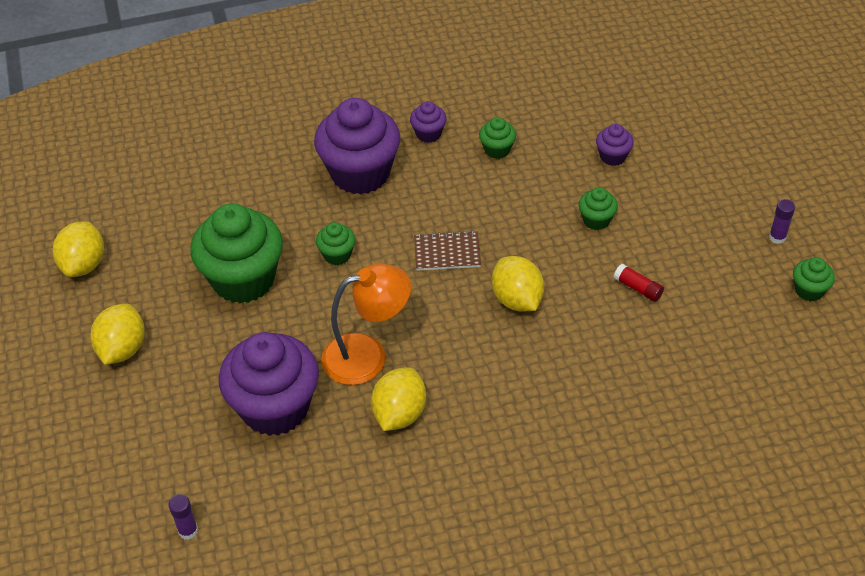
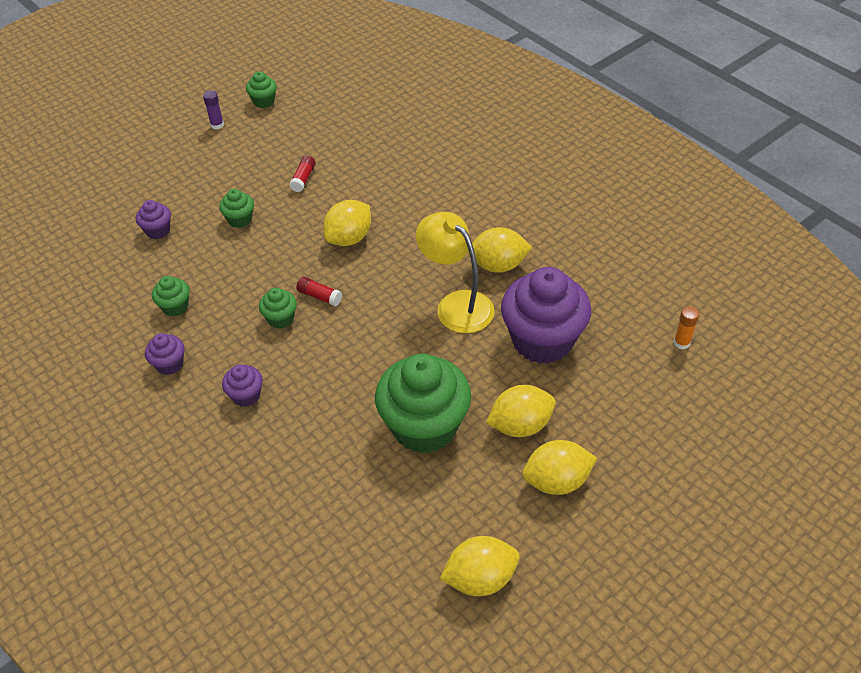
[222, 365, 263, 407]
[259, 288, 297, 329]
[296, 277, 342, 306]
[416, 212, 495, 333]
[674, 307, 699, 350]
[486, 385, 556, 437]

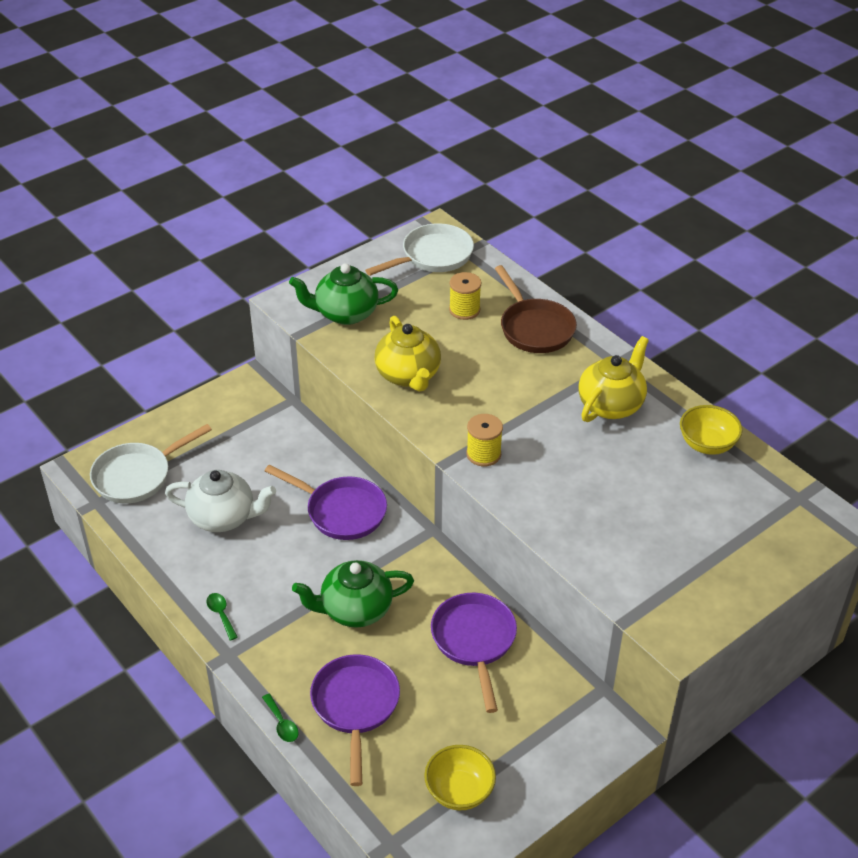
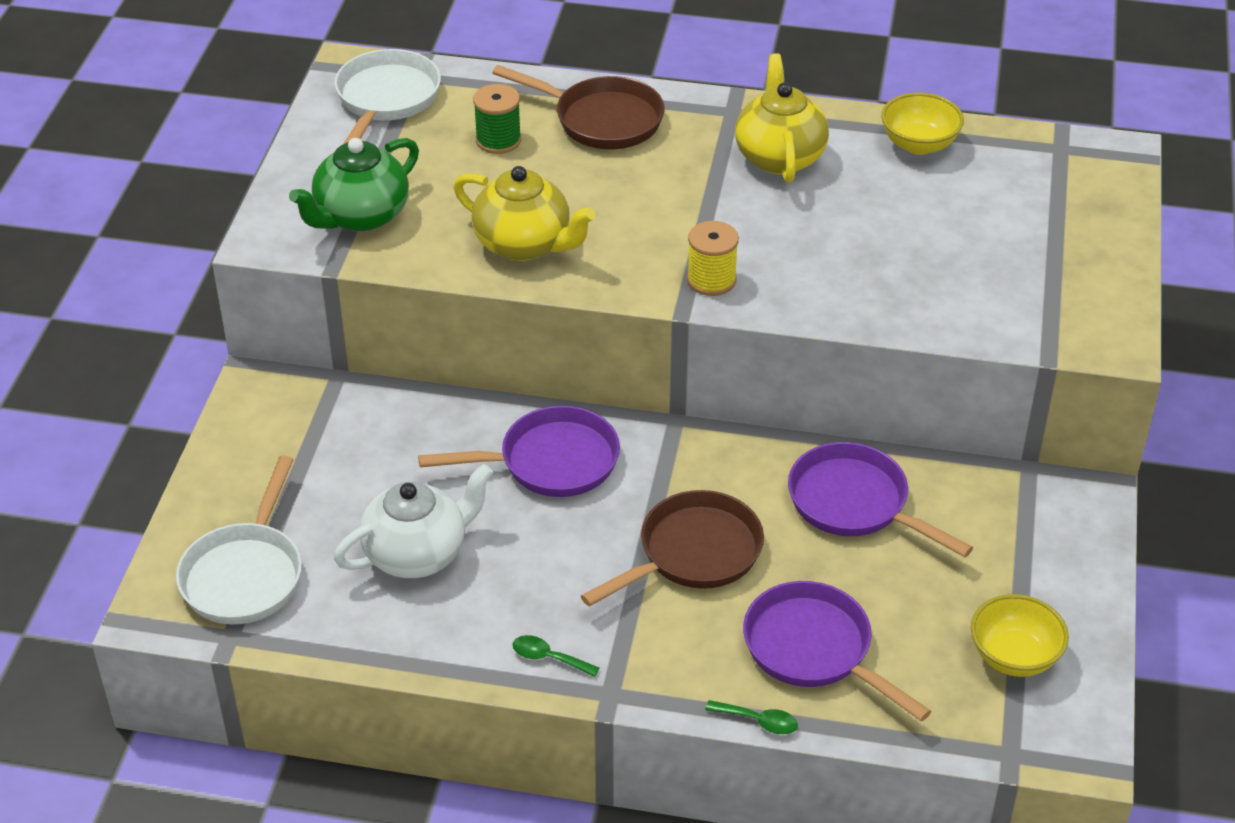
[473, 84, 521, 154]
[581, 490, 764, 607]

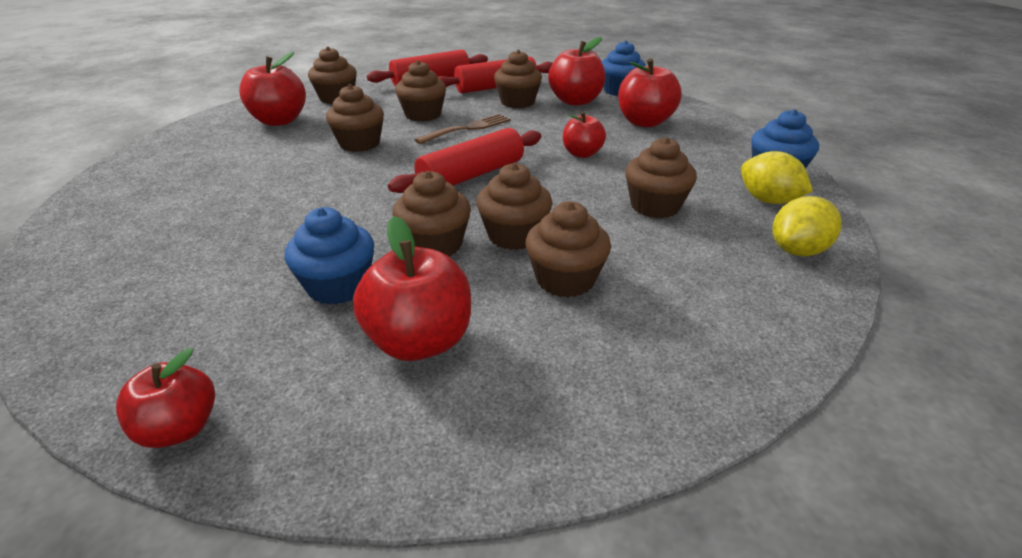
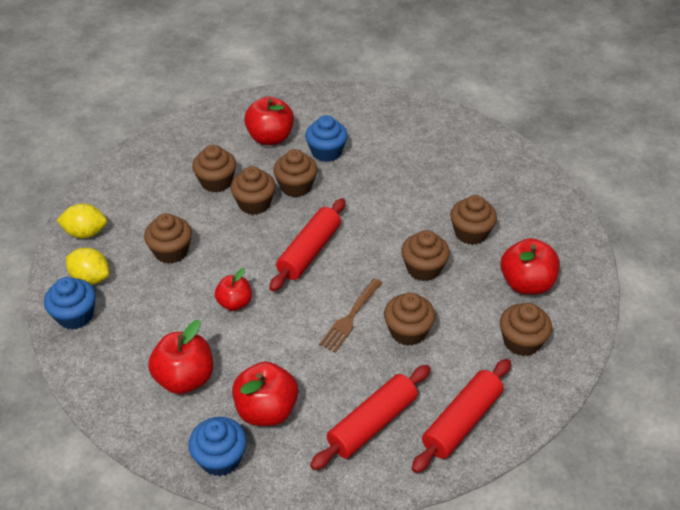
[450, 195, 497, 245]
[56, 204, 107, 238]
[116, 348, 215, 448] (first image)

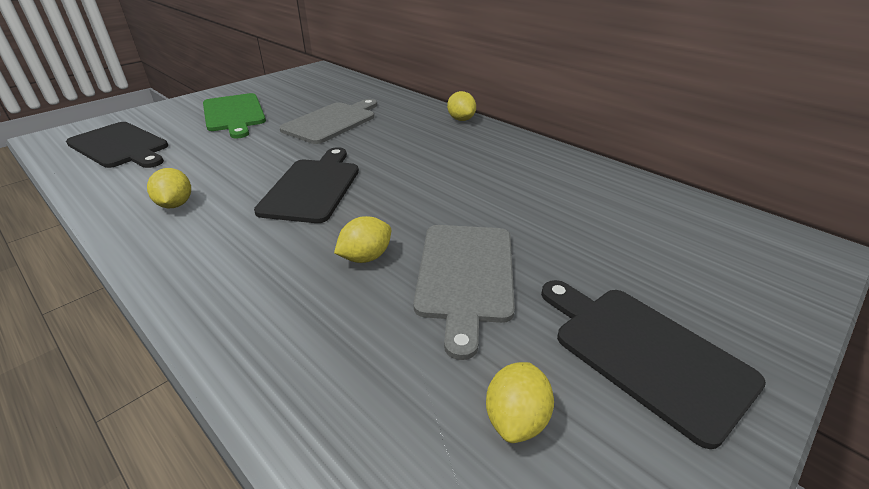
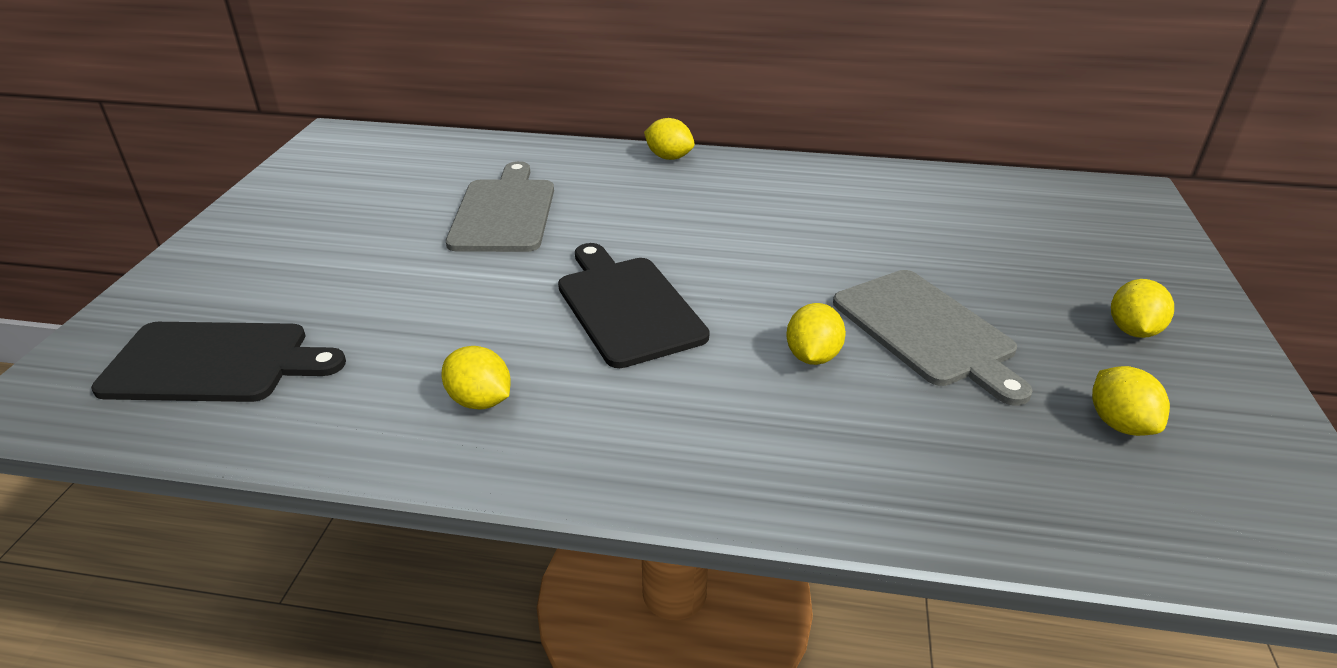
[203, 93, 266, 139] (first image)
[1111, 279, 1174, 338]

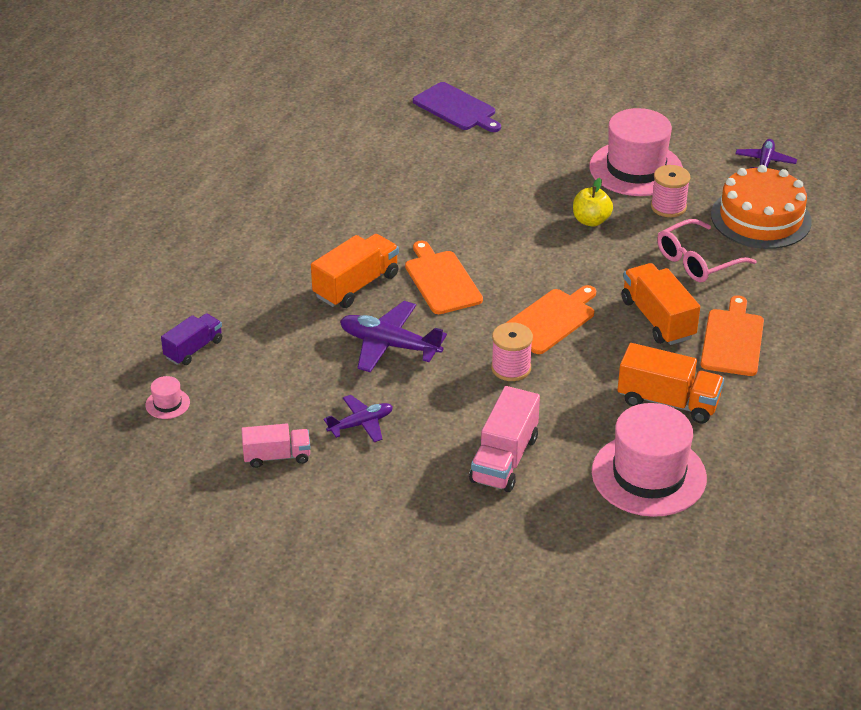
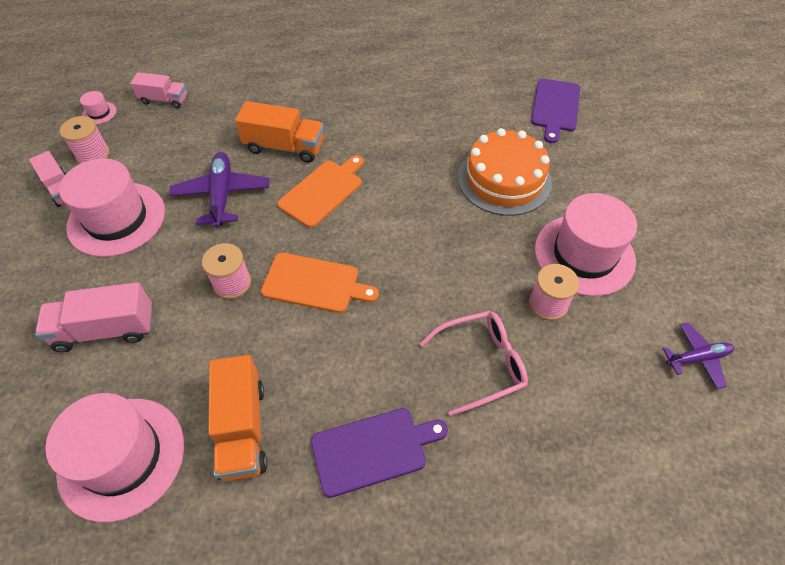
[458, 128, 552, 216]
[573, 178, 613, 227] (first image)
[420, 311, 528, 416]
[621, 263, 700, 345] (first image)
[311, 408, 448, 498]
[130, 72, 187, 108]
[59, 158, 165, 257]
[60, 116, 110, 164]

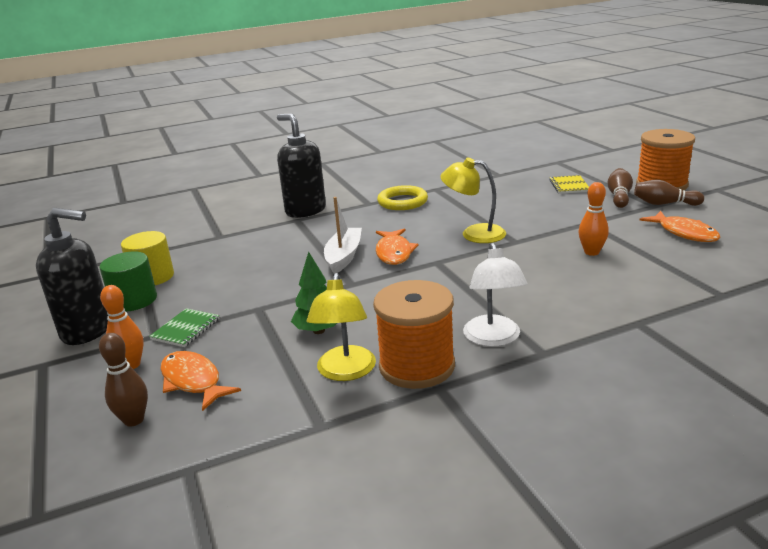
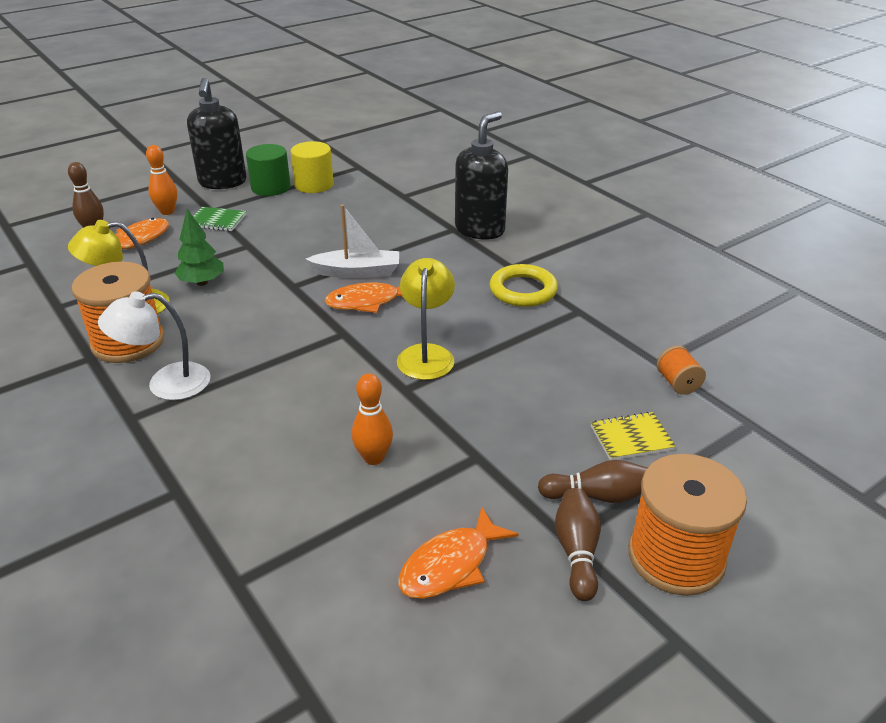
[657, 346, 706, 395]

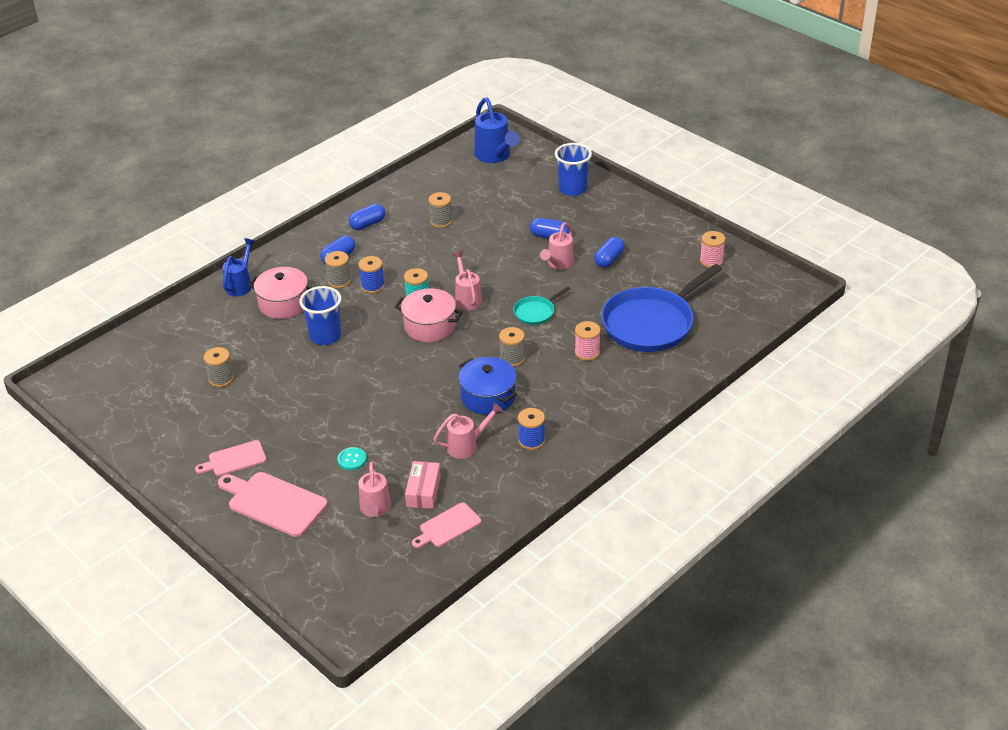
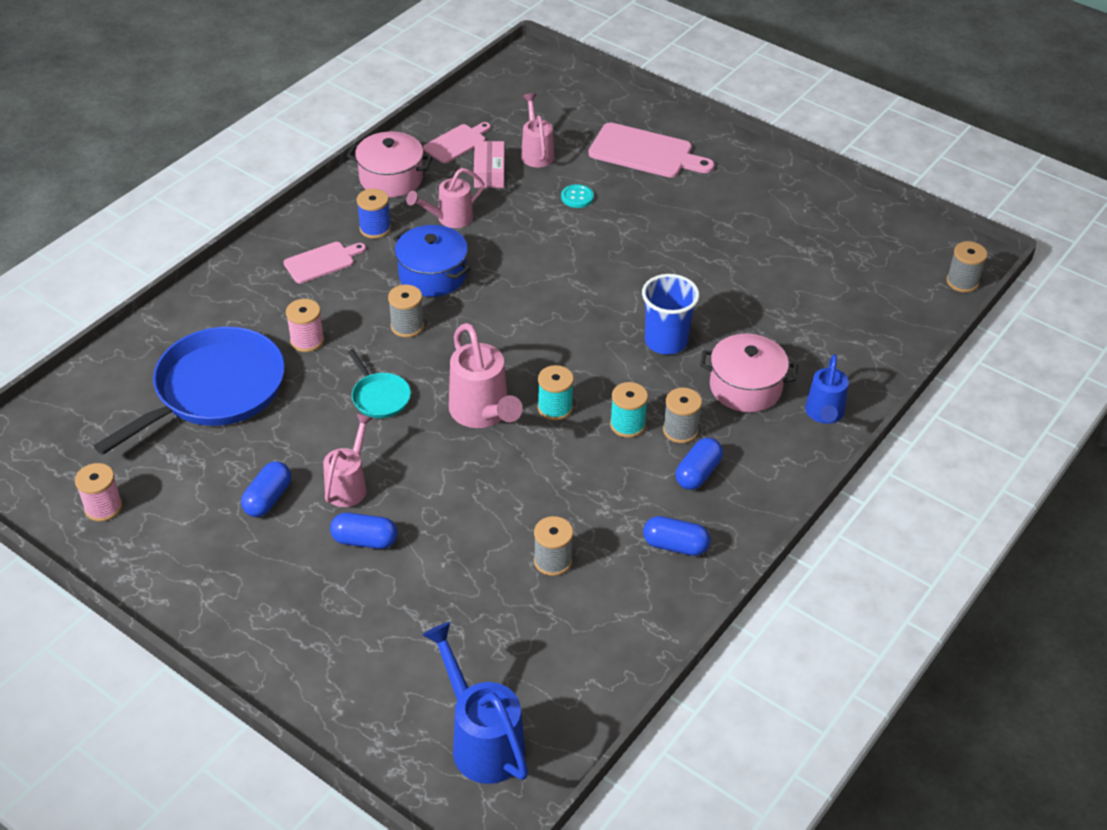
[555, 143, 592, 196] (first image)
[643, 516, 710, 556]
[449, 323, 523, 428]
[610, 382, 648, 438]
[348, 349, 411, 418]
[347, 131, 432, 197]
[946, 241, 987, 293]
[284, 242, 366, 284]

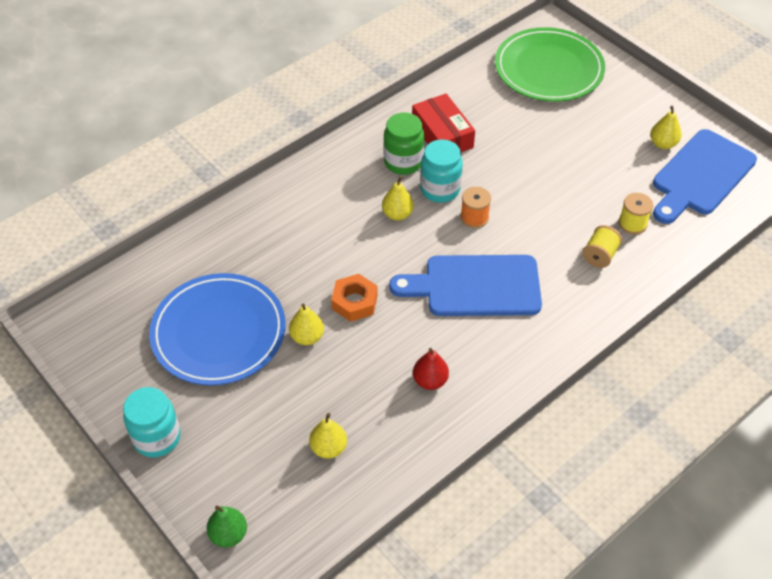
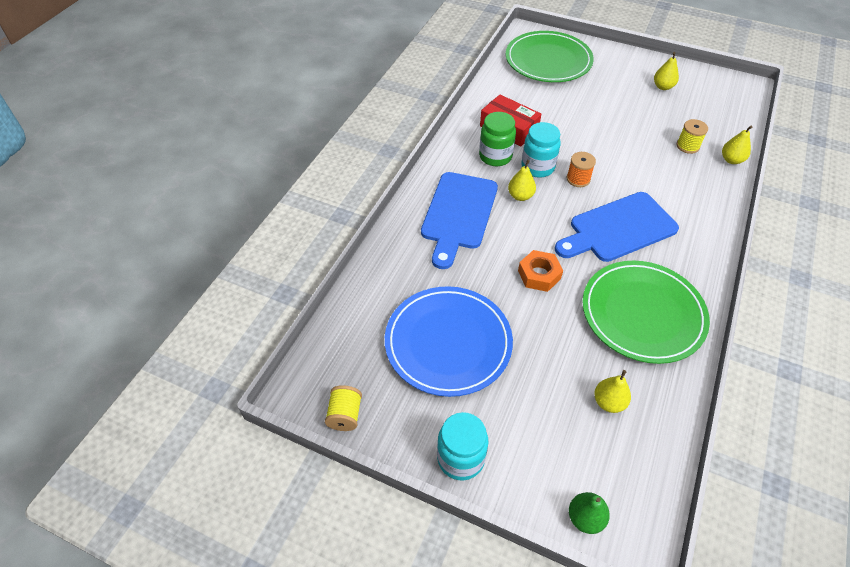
[421, 172, 498, 269]
[325, 385, 362, 431]
[722, 126, 752, 164]
[582, 261, 710, 364]

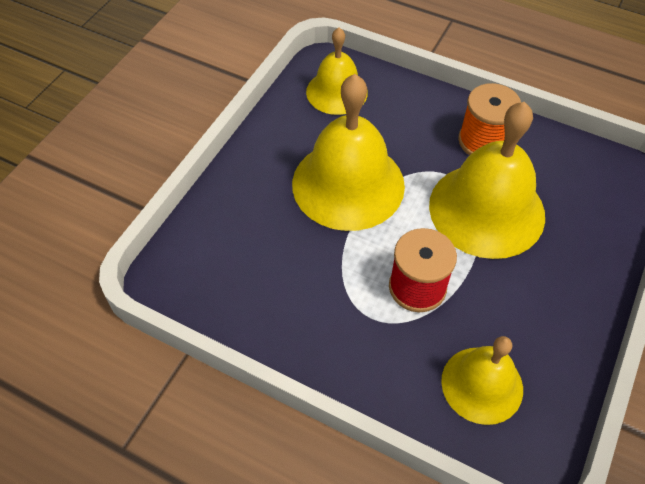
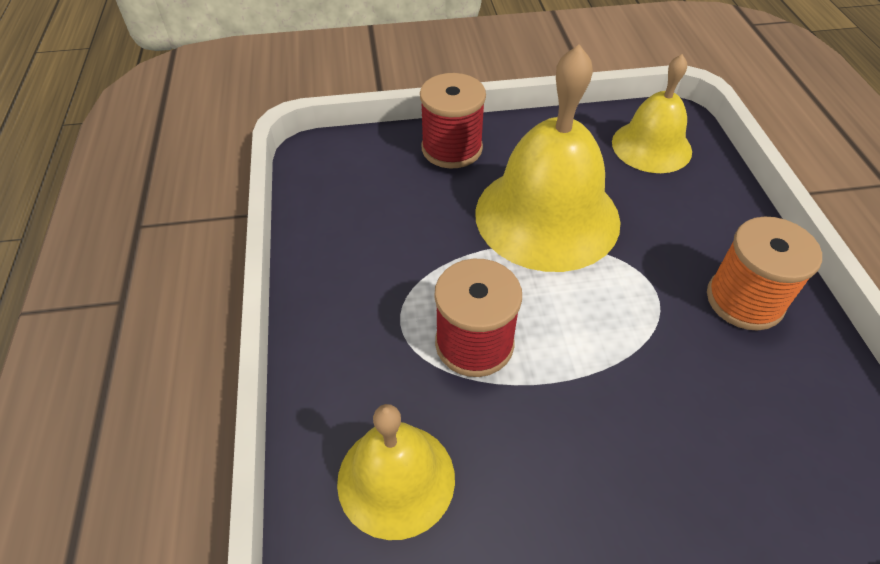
[429, 102, 545, 259] (first image)
[420, 73, 486, 168]

